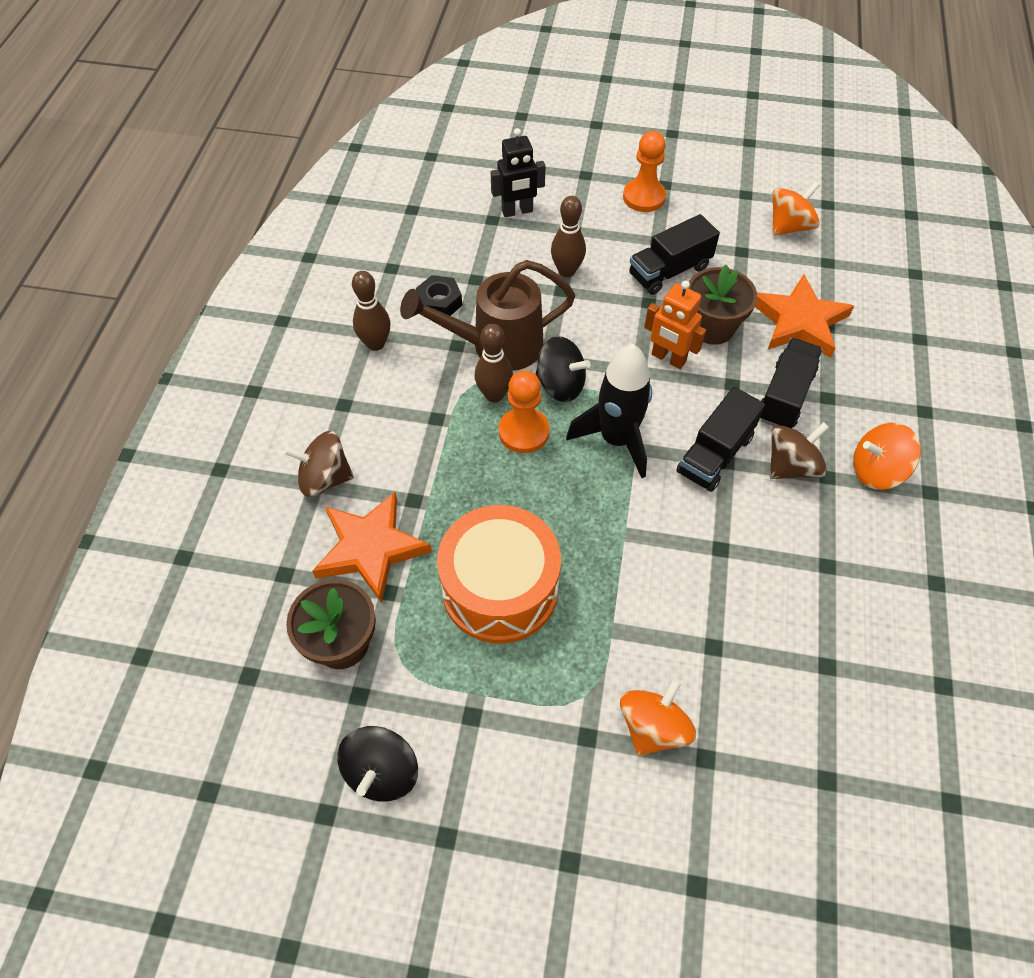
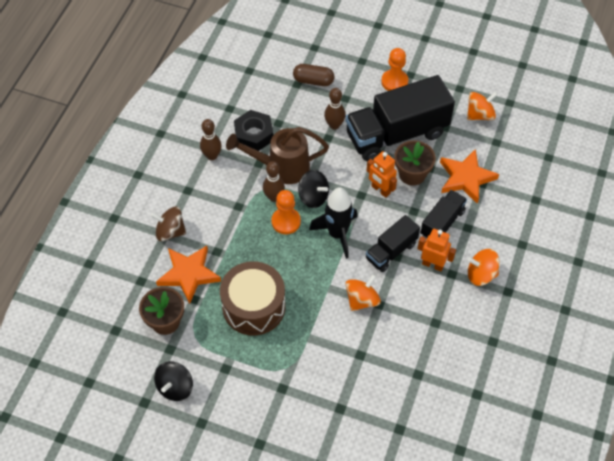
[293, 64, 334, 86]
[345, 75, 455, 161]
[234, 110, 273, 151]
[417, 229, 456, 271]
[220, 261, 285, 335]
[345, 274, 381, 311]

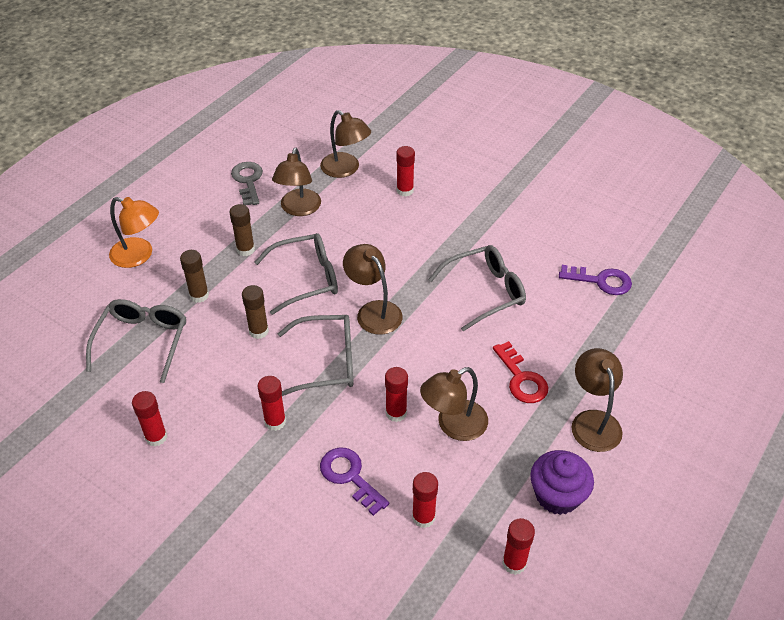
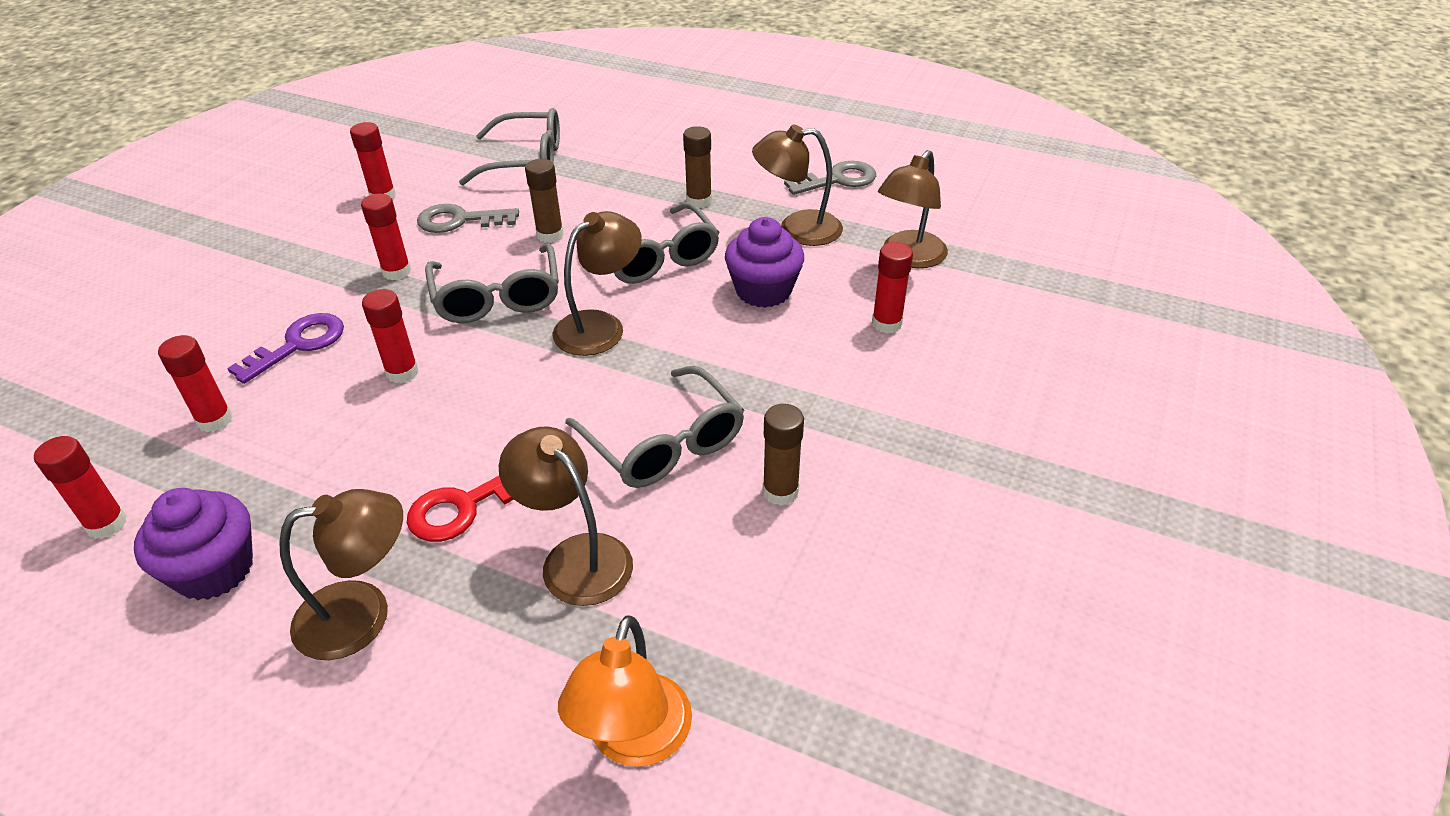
[558, 615, 692, 767]
[763, 404, 804, 506]
[559, 265, 632, 295] (first image)
[499, 427, 633, 606]
[417, 204, 519, 233]
[725, 217, 804, 308]

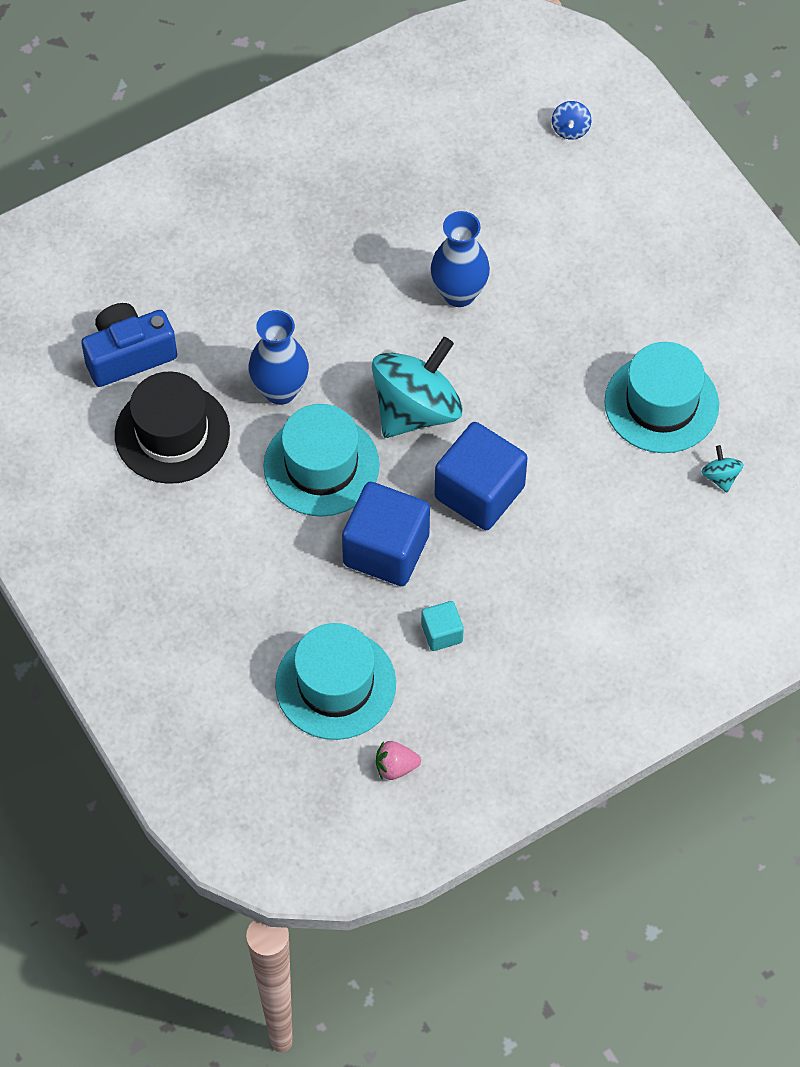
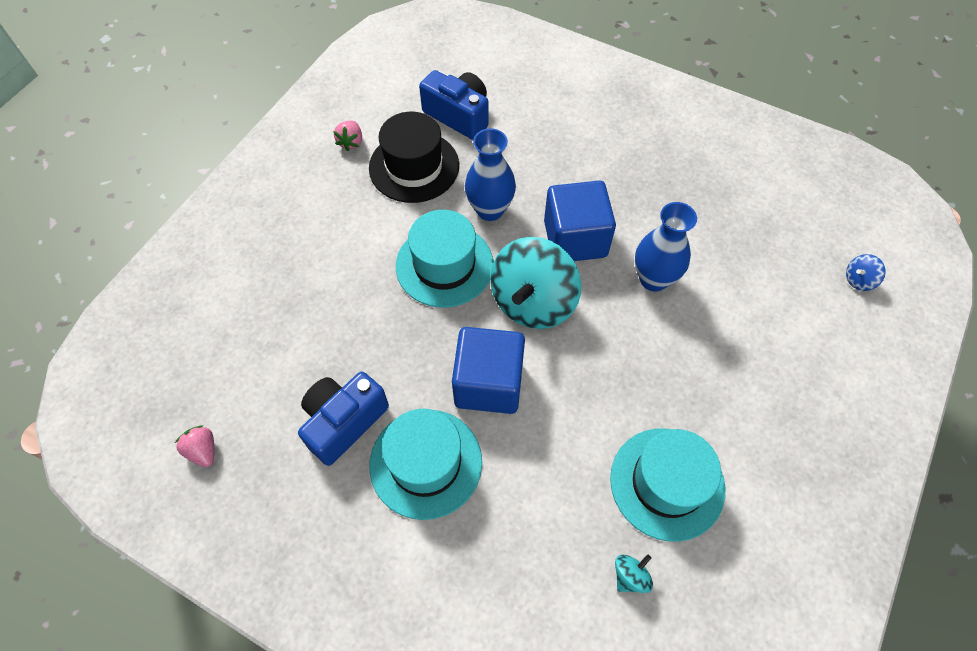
[490, 237, 581, 329]
[544, 180, 616, 261]
[298, 372, 389, 466]
[369, 409, 482, 520]
[333, 121, 362, 151]

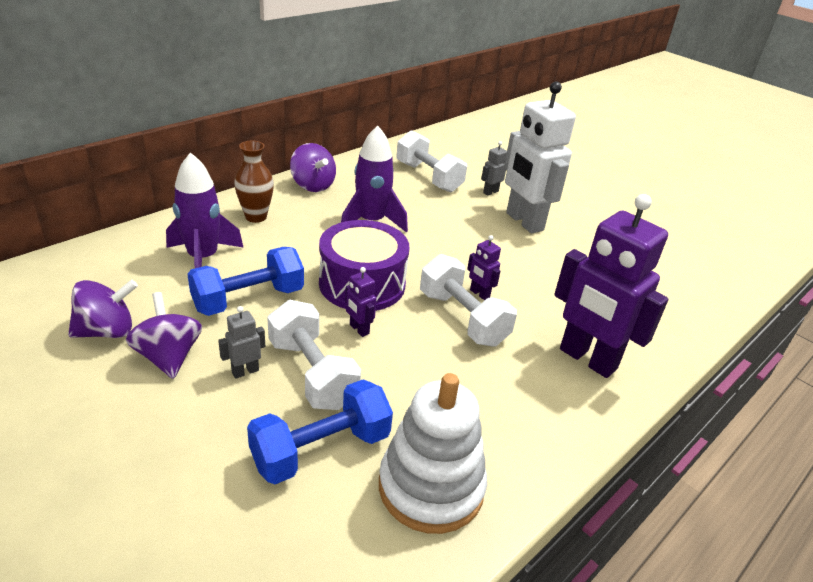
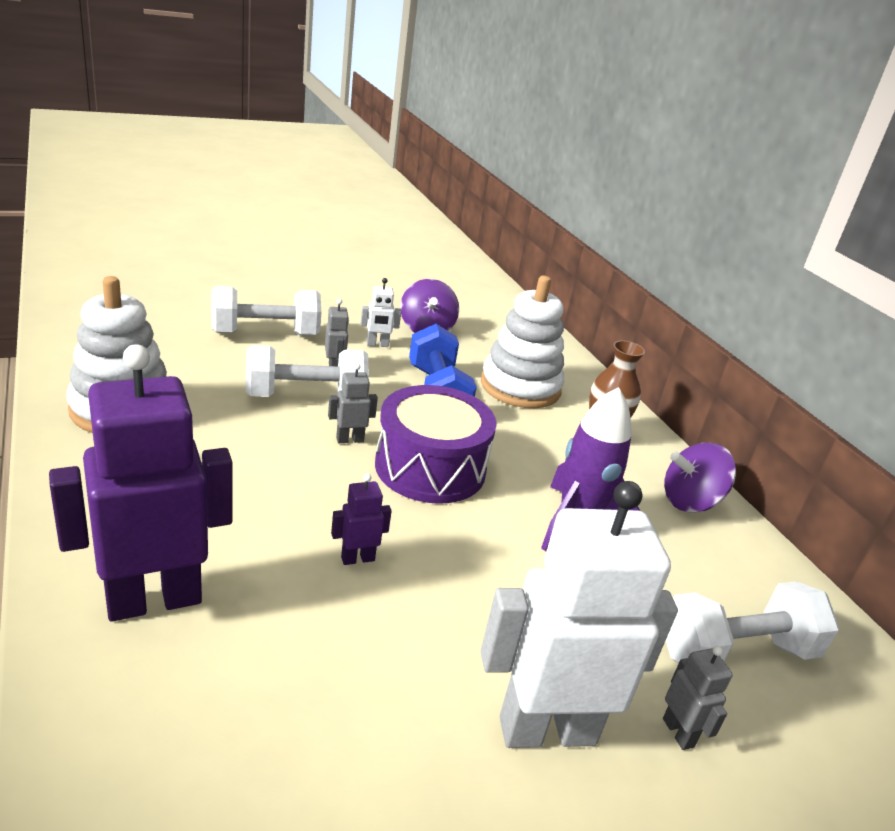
[481, 276, 564, 408]
[211, 286, 321, 336]
[328, 363, 378, 443]
[361, 278, 401, 347]
[247, 379, 393, 484] (first image)

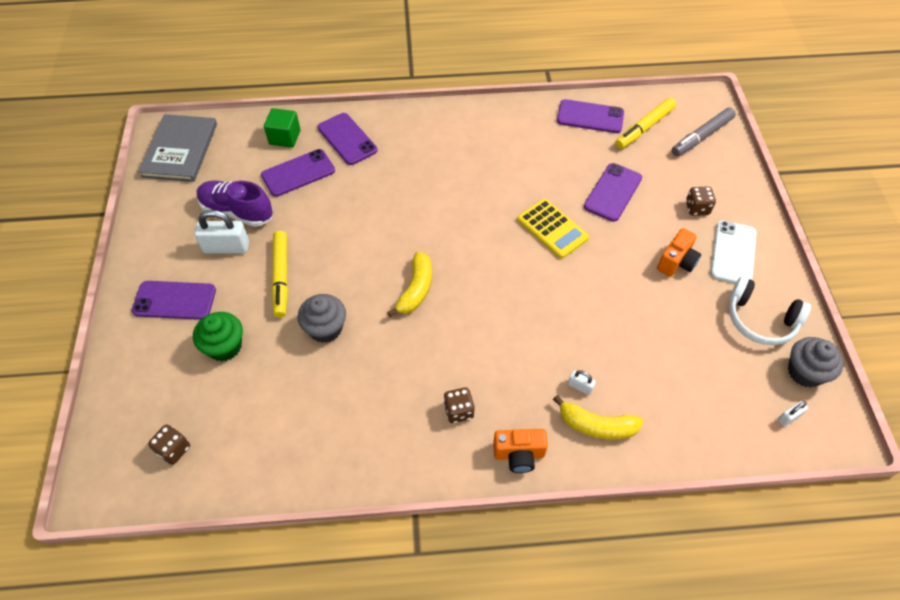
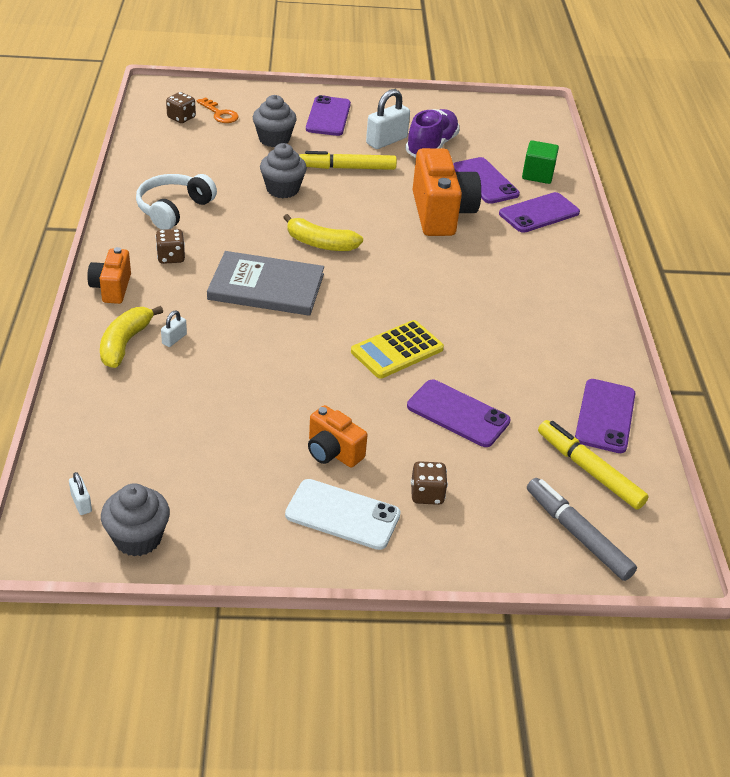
[207, 251, 324, 316]
[366, 89, 410, 149]
[136, 174, 217, 230]
[253, 95, 297, 147]
[197, 97, 239, 123]
[413, 148, 481, 236]

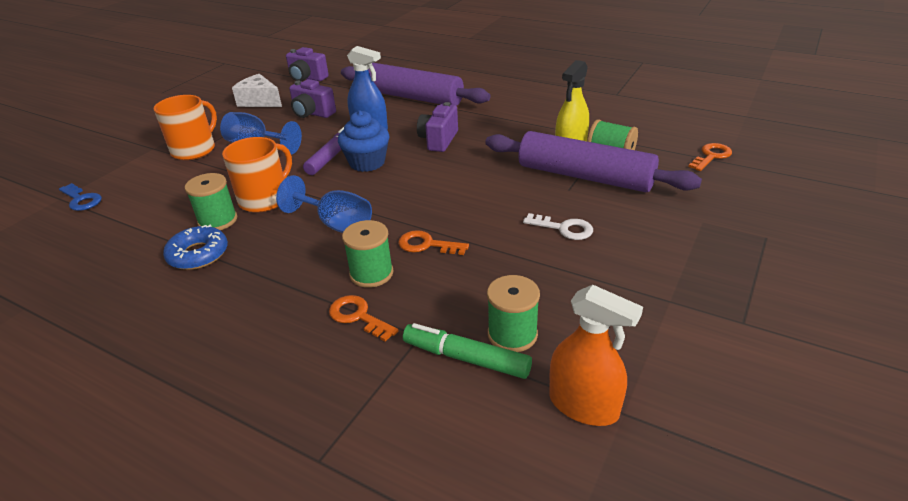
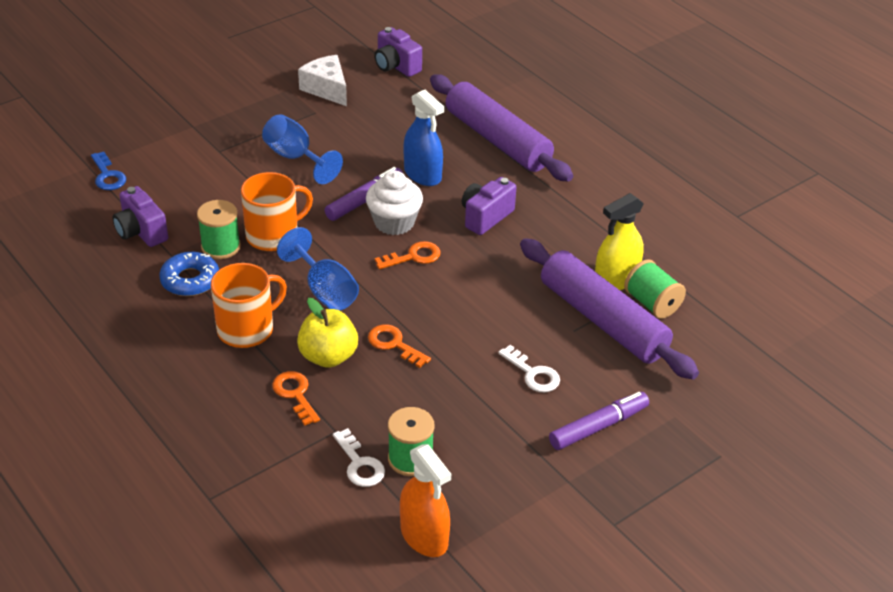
[112, 186, 168, 247]
[211, 263, 287, 348]
[366, 171, 423, 235]
[375, 241, 441, 269]
[297, 298, 358, 368]
[333, 428, 385, 487]
[549, 392, 649, 450]

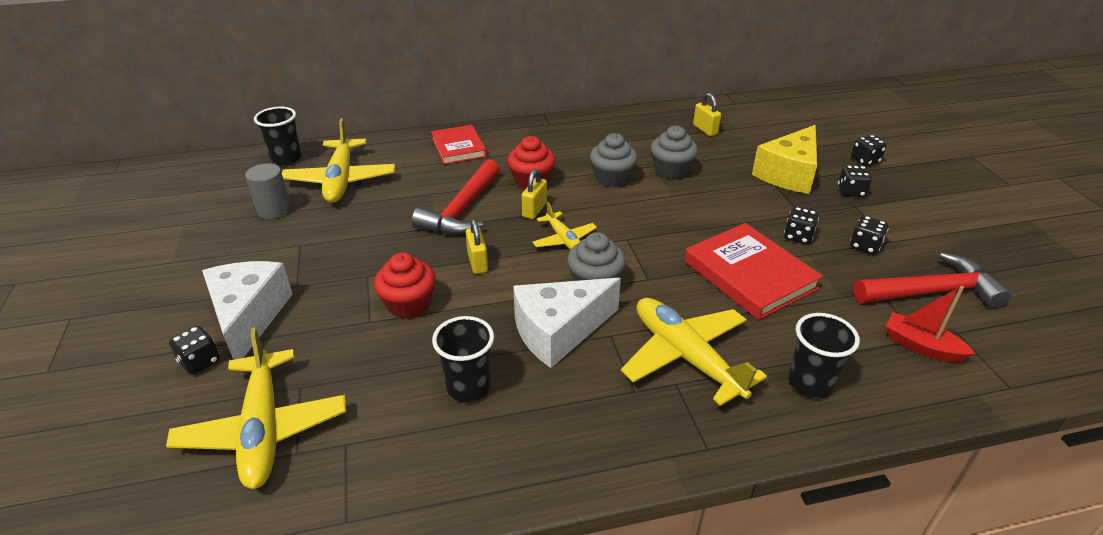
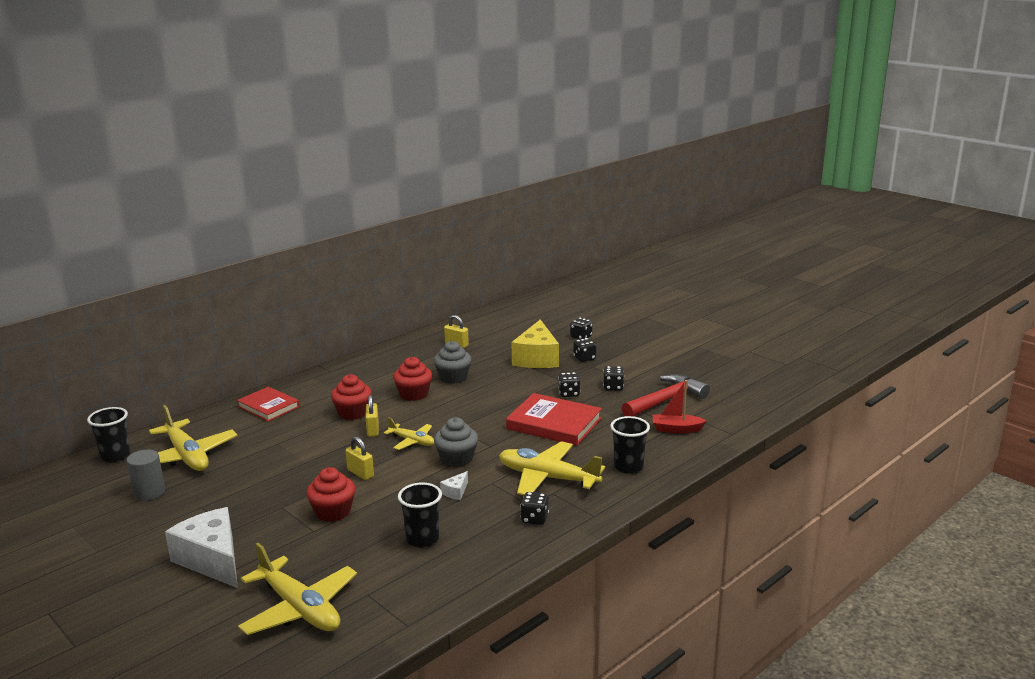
[393, 357, 432, 401]
[411, 159, 500, 235] (first image)
[440, 471, 468, 500]
[520, 492, 549, 525]

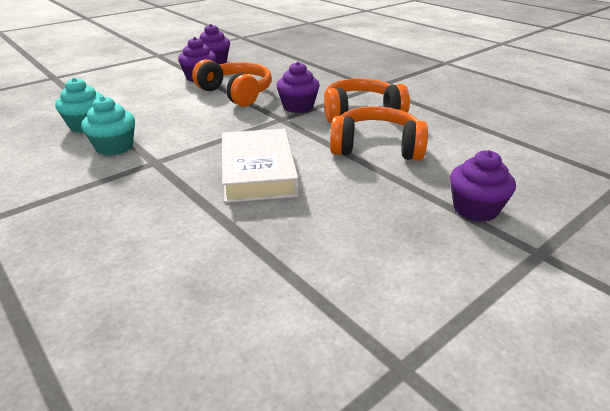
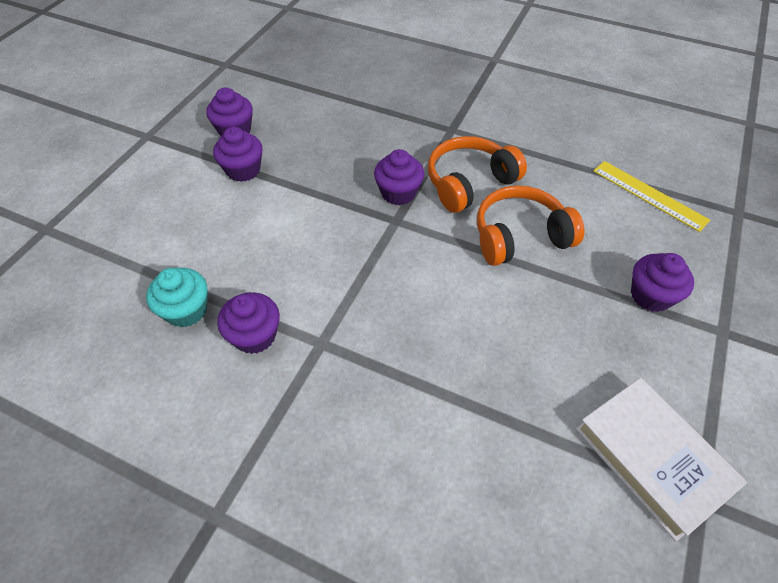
[192, 59, 272, 107] (first image)
[217, 292, 280, 354]
[576, 378, 747, 541]
[593, 161, 710, 232]

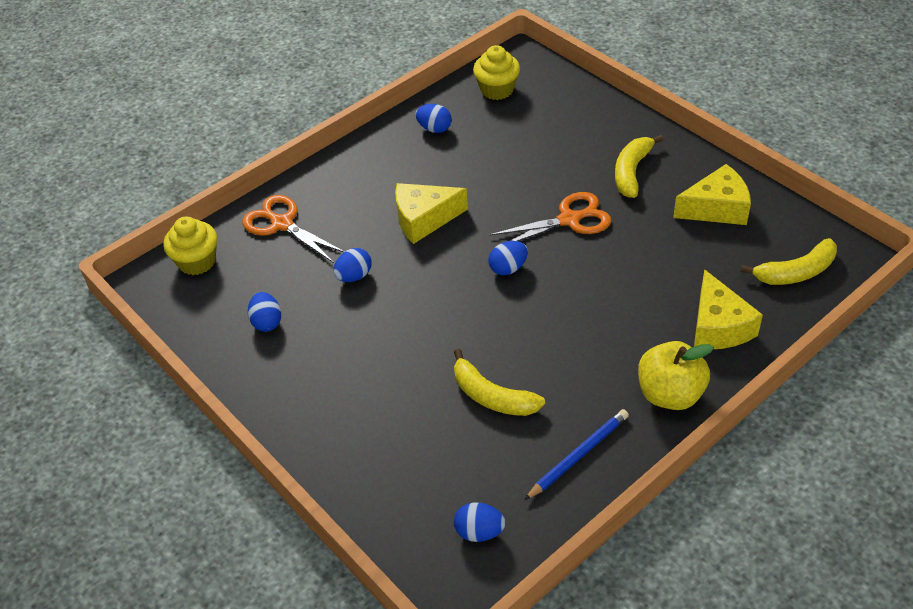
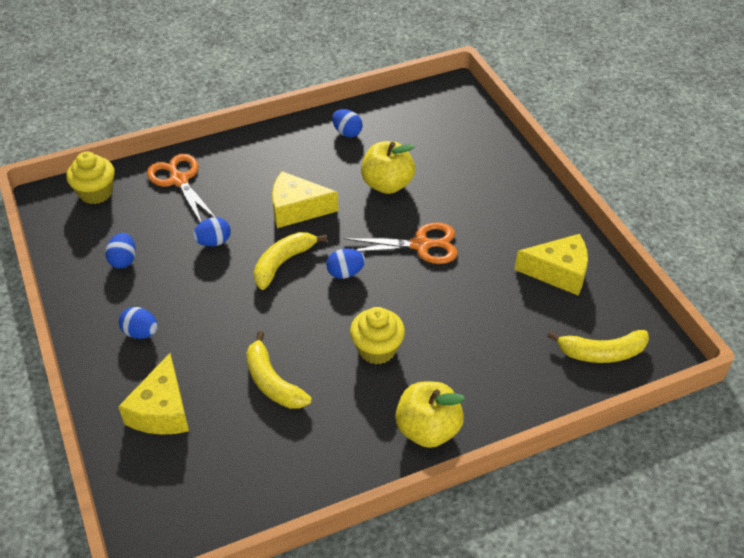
[350, 307, 405, 364]
[253, 232, 327, 290]
[118, 353, 189, 435]
[525, 409, 629, 500] (first image)
[119, 307, 158, 339]
[361, 141, 415, 194]

